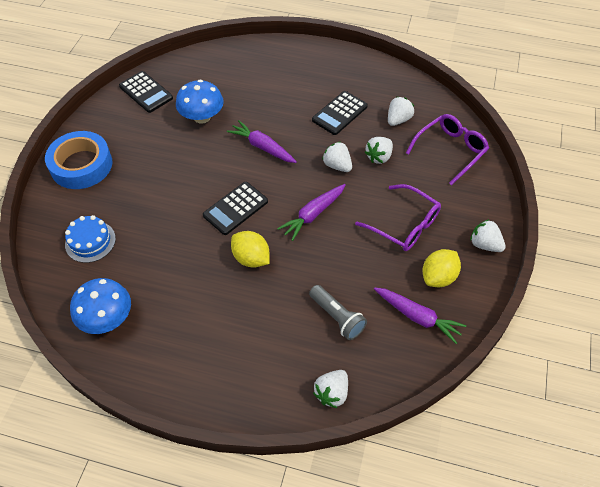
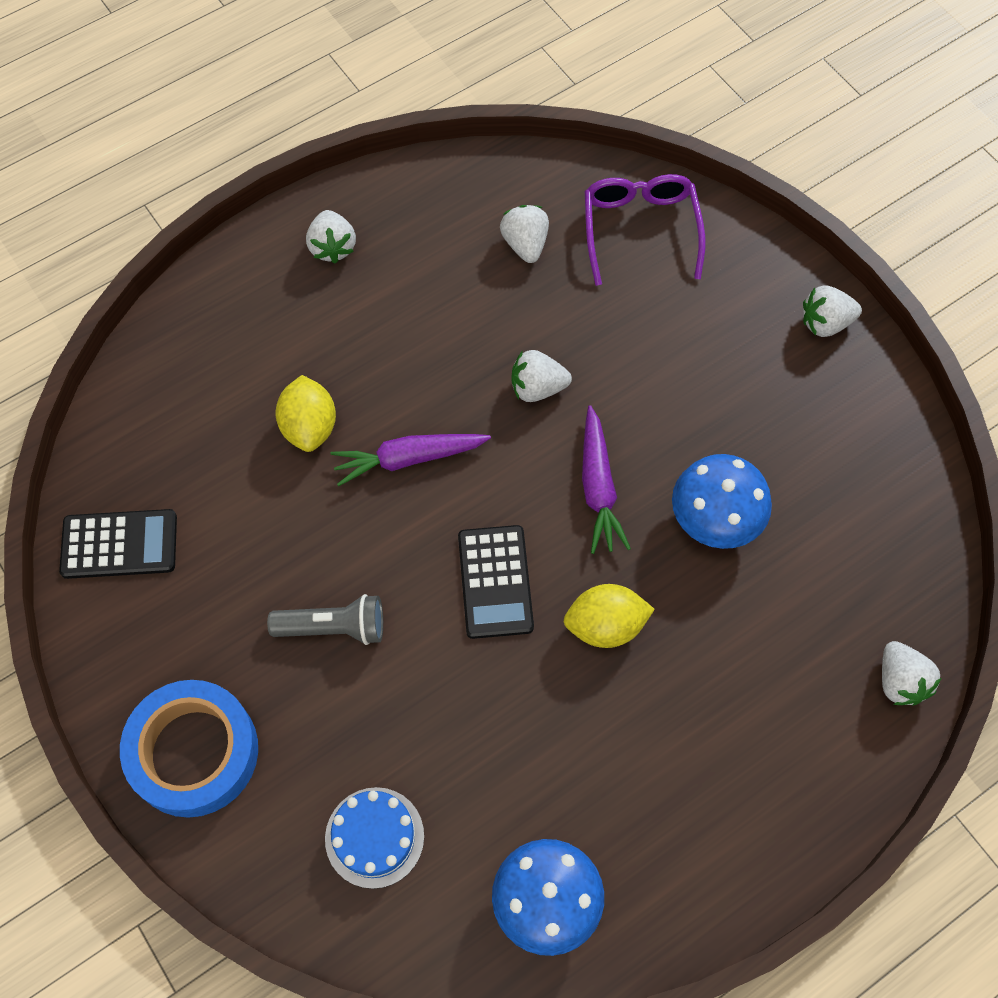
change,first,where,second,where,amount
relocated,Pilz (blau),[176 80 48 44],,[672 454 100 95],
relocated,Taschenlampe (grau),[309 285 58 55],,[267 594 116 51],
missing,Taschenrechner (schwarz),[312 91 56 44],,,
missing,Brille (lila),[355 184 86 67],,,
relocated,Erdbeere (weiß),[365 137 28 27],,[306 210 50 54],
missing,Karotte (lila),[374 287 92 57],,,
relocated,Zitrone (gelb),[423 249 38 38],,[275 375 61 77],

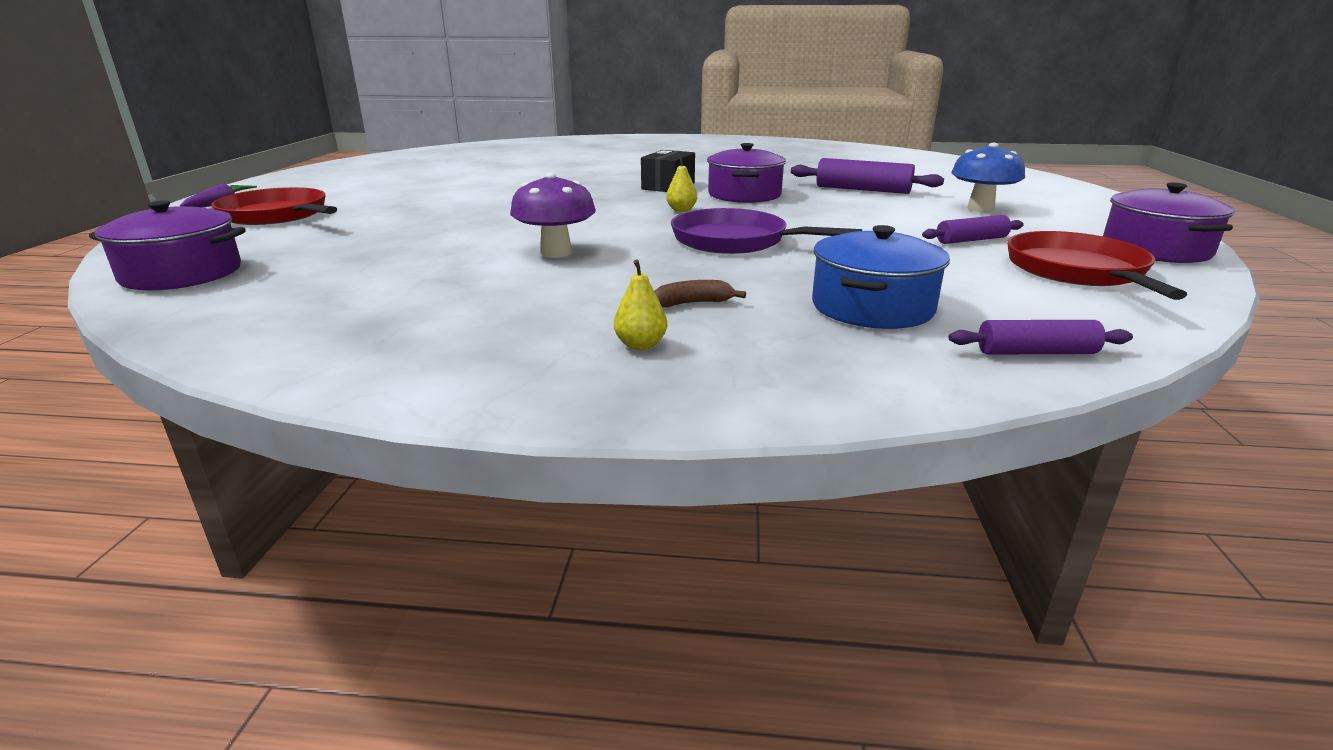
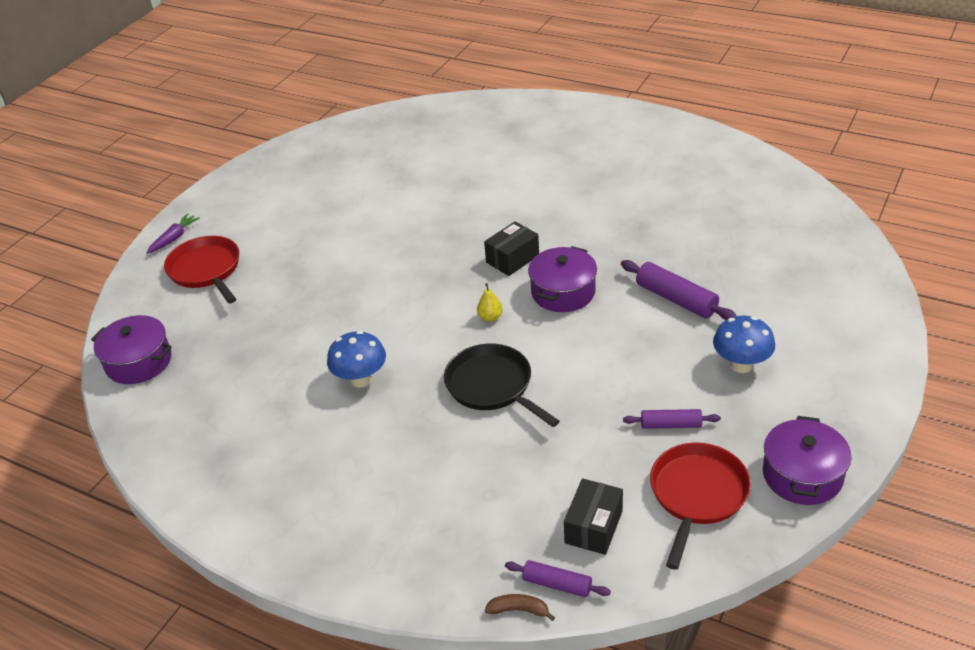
change,first,where,second,where,amount
colour,Pilz (lila),[510 172 86 86],Pilz (blau),[327 331 59 56],
missing,Birne (gelb),[614 260 53 90],,,
relocated,Banane (braun),[654 280 92 28],,[485 594 70 27],
colour,Pfanne (lila),[671 208 191 46],Pfanne (schwarz),[444 344 116 83],
missing,Kochtopf (blau),[812 225 138 104],,,
appeared,,,Schachtel (schwarz),[564 478 59 77],

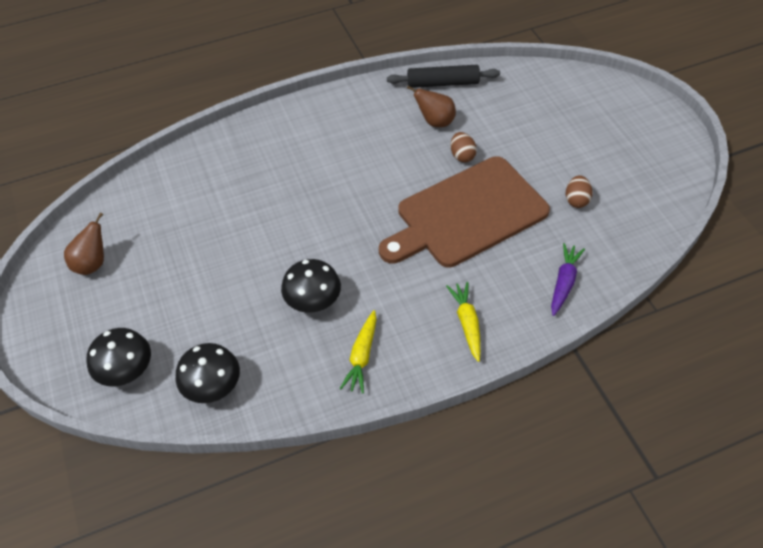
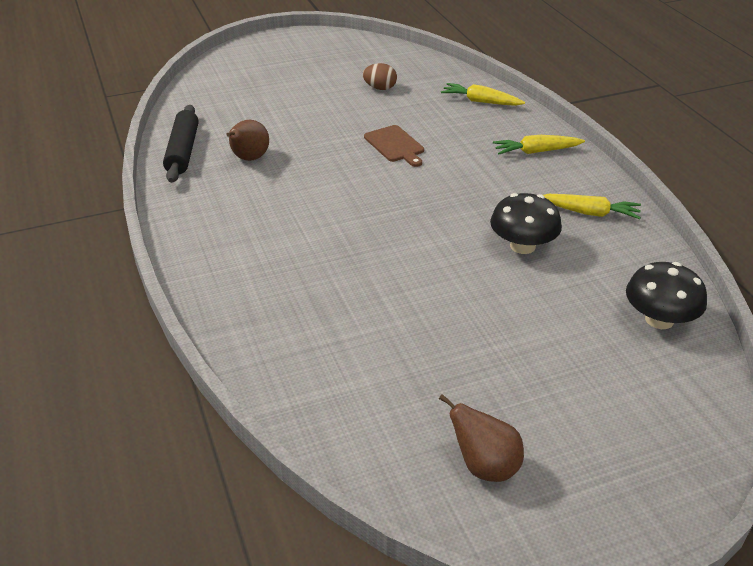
change,first,where,second,where,amount
missing,Pilz (schwarz),[87 328 64 58],,,
size,Schneidebrett (braun),[379 156 171 112],,[364 125 60 42],x0.40
missing,Ei (braun),[451 132 26 30],,,
colour,Karotte (lila),[551 243 34 73],Karotte (gelb),[441 83 84 23],

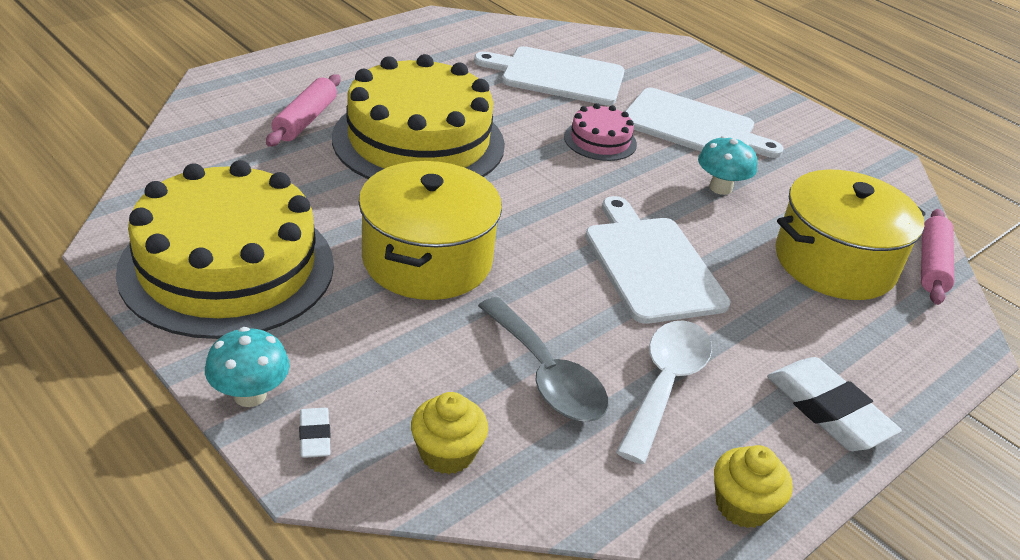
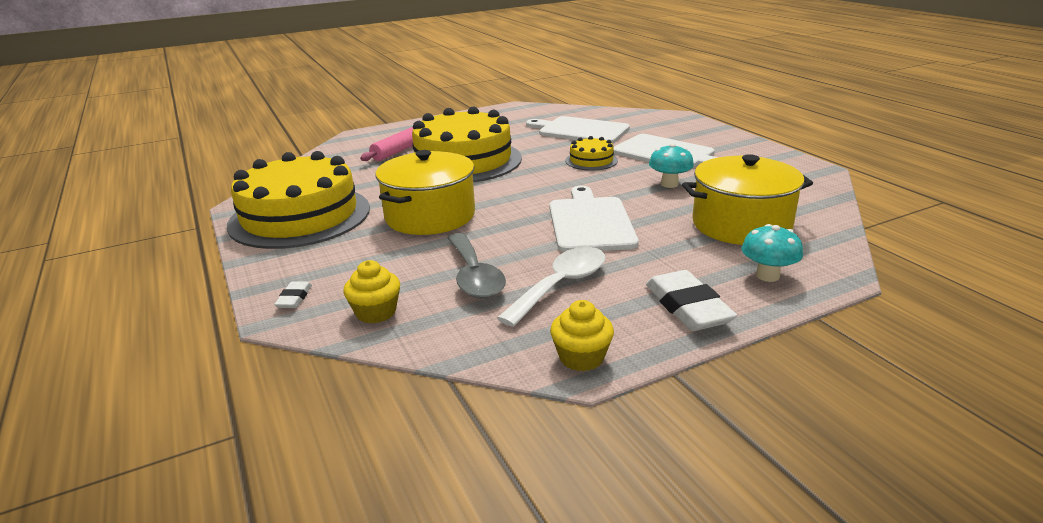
change,first,where,second,where,amount
relocated,Pilz (türkis),[205 327 85 80],,[741 224 62 58],
colour,Kuchen (rosa),[564 103 73 58],Kuchen (gelb),[565 136 53 35],
missing,Nudelholz (rosa),[921 209 33 96],,,

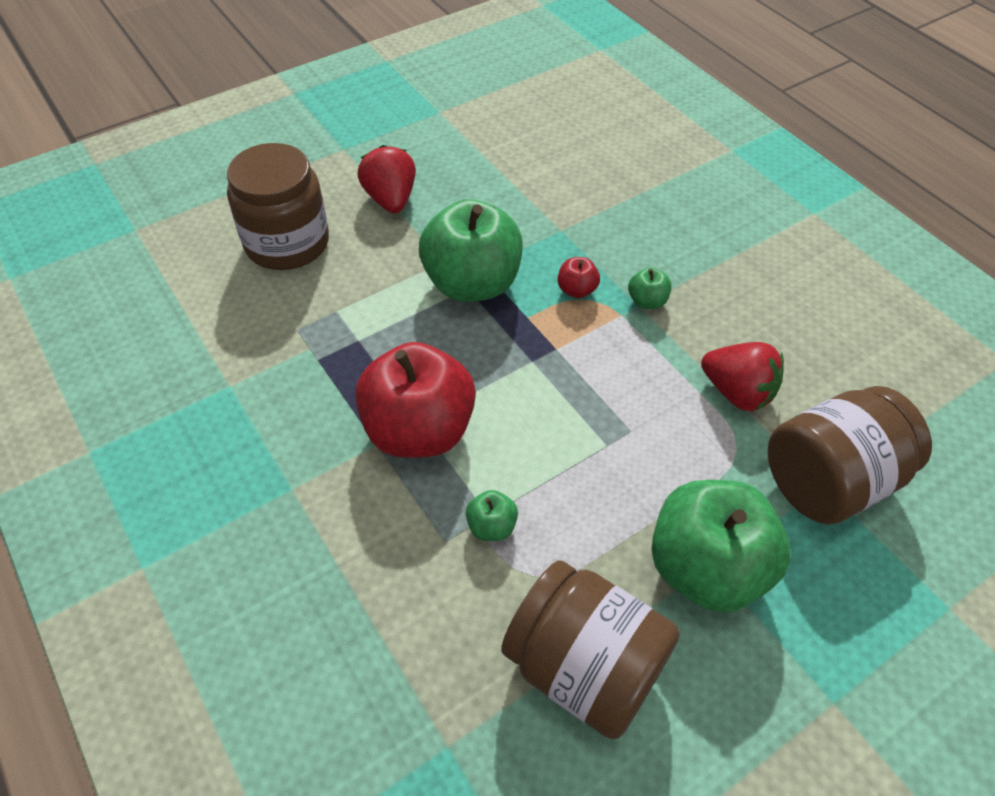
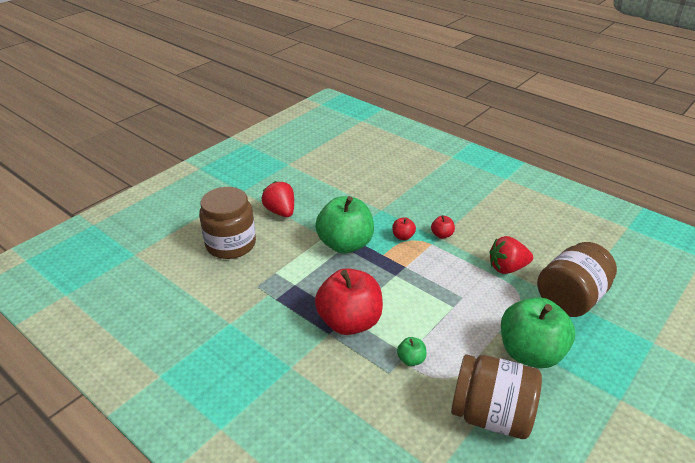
change,first,where,second,where,amount
colour,Apfel (grün),[628 267 43 42],Apfel (rot),[431 215 24 24],
spun,Erdbeere (rot),[701 342 83 69],,[489 236 44 38],150 degrees clockwise

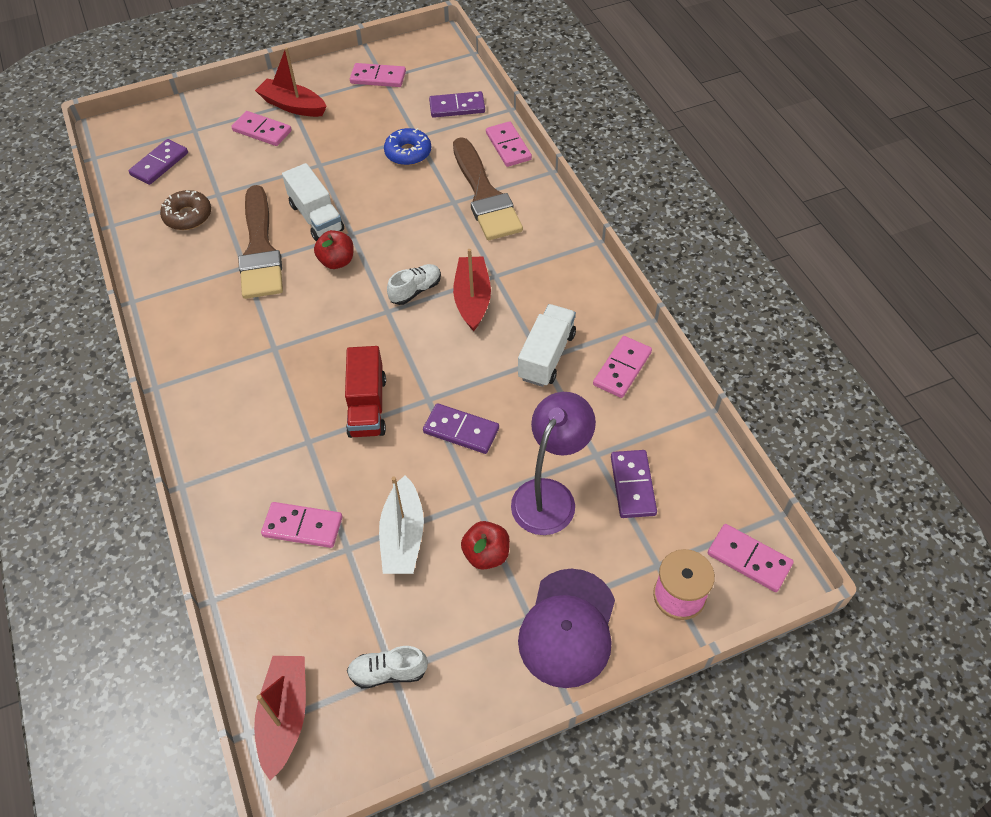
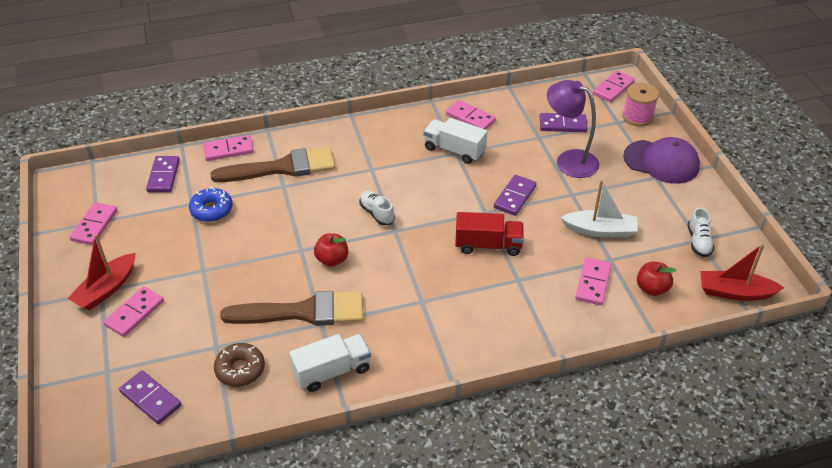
change,first,where,second,where,amount
relocated,Lastwagen (weiß),[282 163 62 78],,[289 334 82 58],
missing,Boot (rot),[453 249 38 82],,,
relocated,Apfel (rot),[461 521 49 49],,[637 262 39 34],

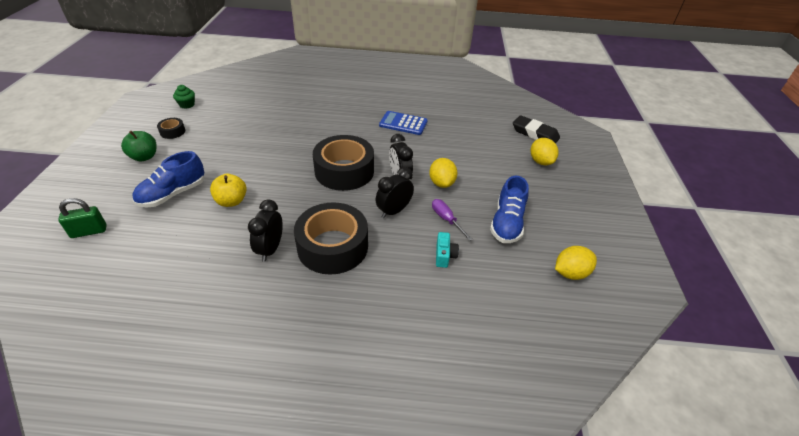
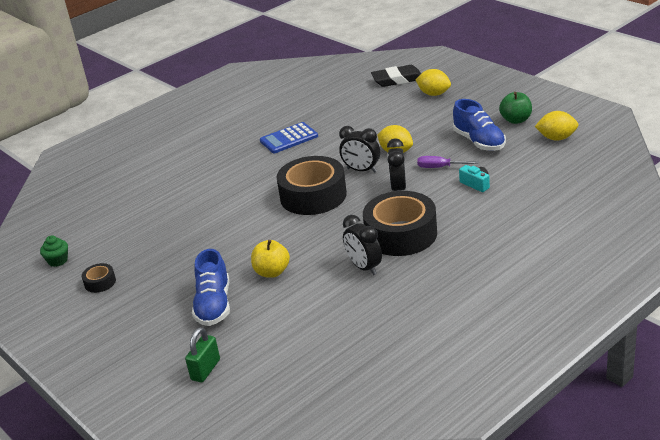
change,first,where,second,where,amount
relocated,Apfel (grün),[121 131 36 30],,[499 92 33 32],
spun,Zitrone (gelb),[555 246 42 34],,[535 111 44 30],75 degrees clockwise

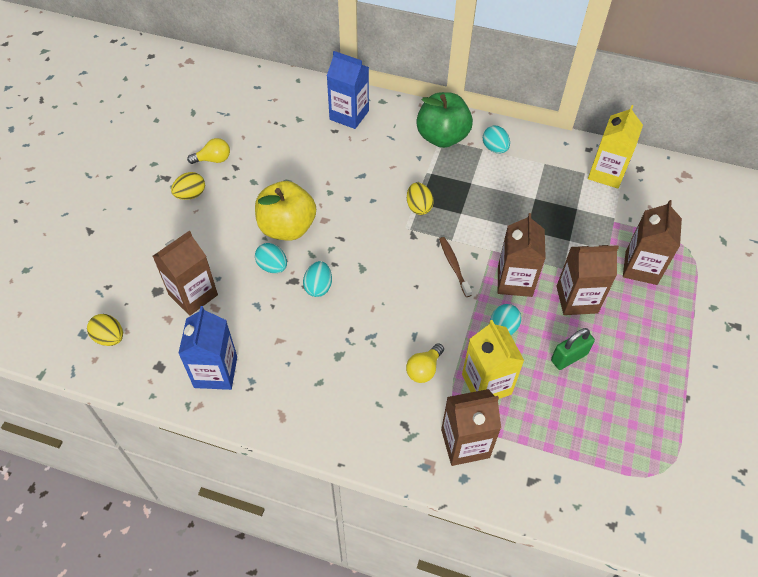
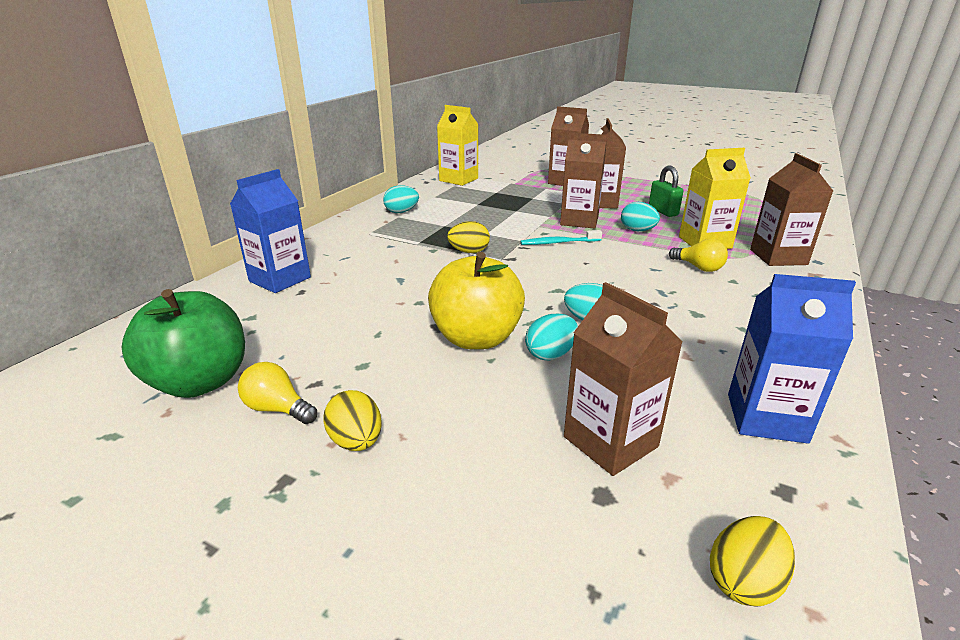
change,first,where,second,where,amount
spun,Glühbirne (gelb),[187 138 43 26],,[238 362 79 62],60 degrees counterclockwise
relocated,Apfel (grün),[416 92 57 56],,[122 289 123 109],
colour,Zahnbürste (braun),[439 237 33 60],Zahnbürste (türkis),[520 230 82 15],

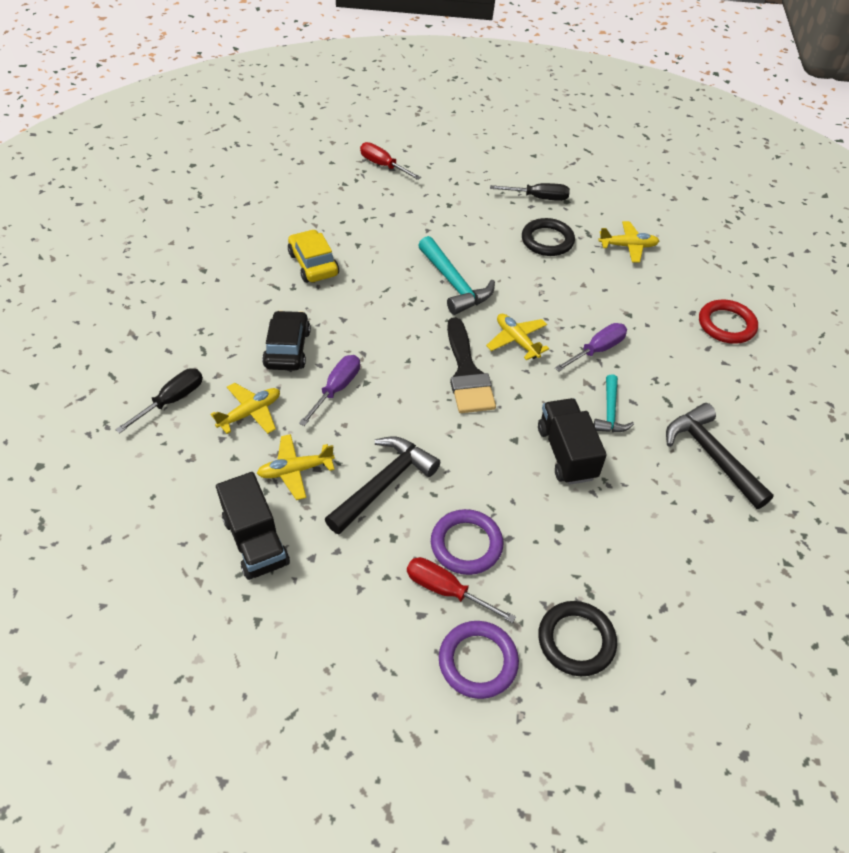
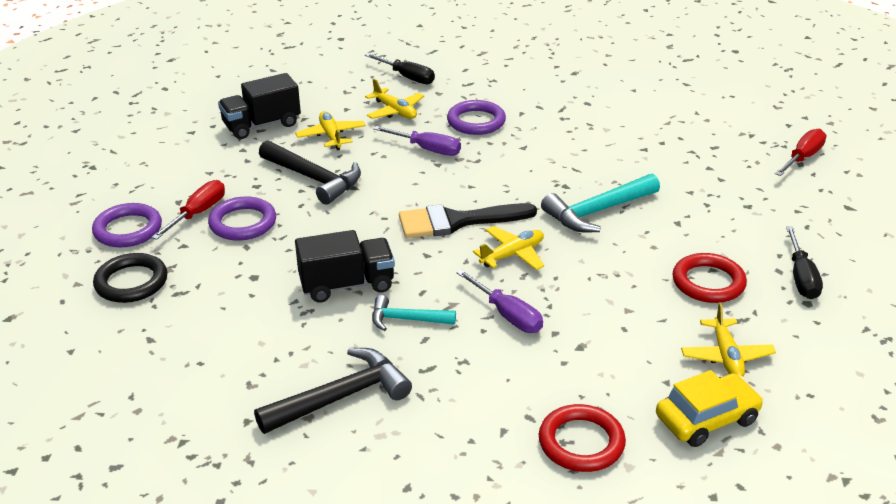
change,first,where,second,where,amount
exchanged,Auto (schwarz),[262 310 49 60],Ring (lila),[447 100 59 35],
relocated,Auto (gelb),[288 229 51 54],,[656 370 107 77],
colour,Ring (schwarz),[522 218 53 38],Ring (rot),[672 253 75 50],

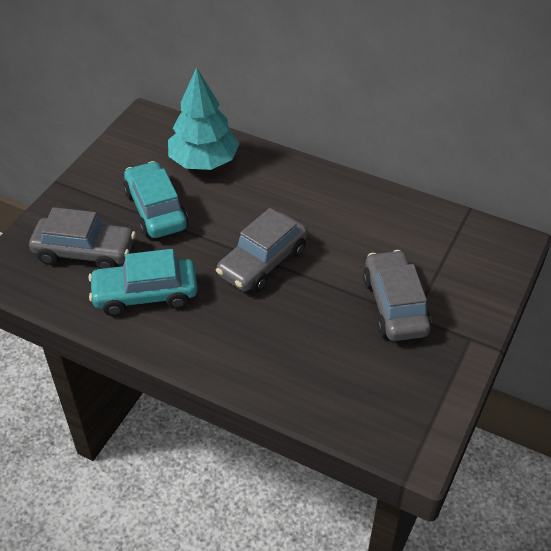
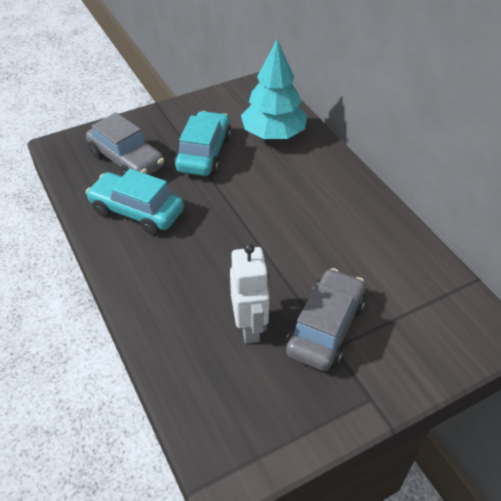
change,first,where,second,where,amount
missing,Auto (grau),[216 208 92 85],,,
appeared,,,Roboter (weiß),[230 243 40 101],

